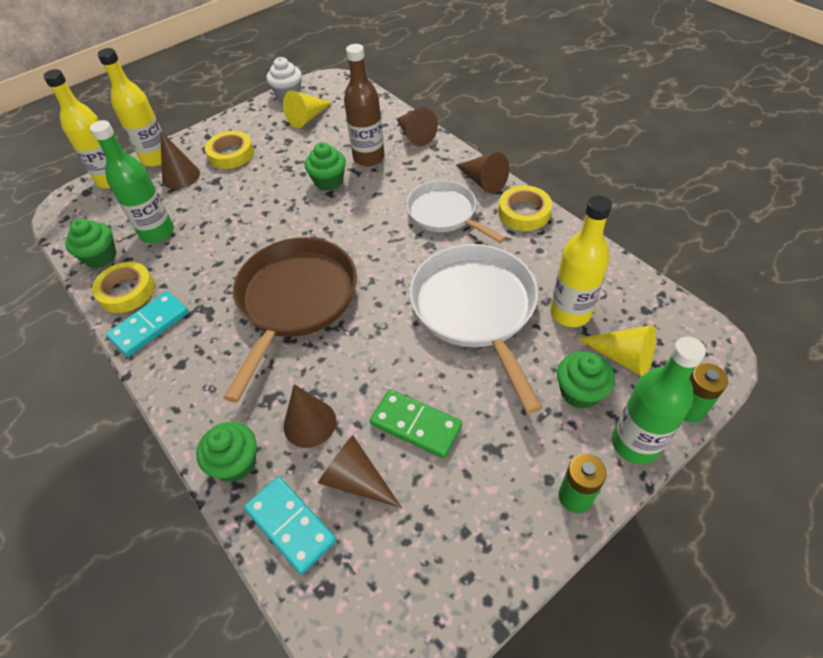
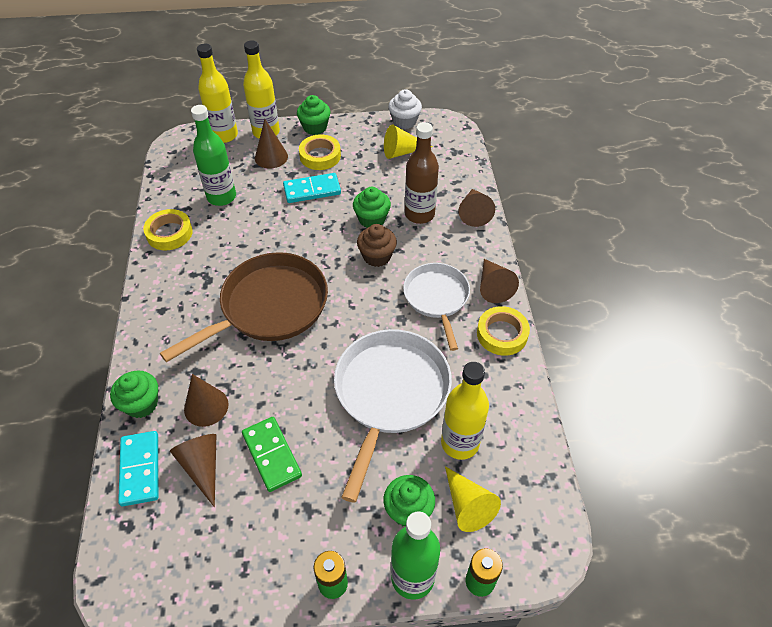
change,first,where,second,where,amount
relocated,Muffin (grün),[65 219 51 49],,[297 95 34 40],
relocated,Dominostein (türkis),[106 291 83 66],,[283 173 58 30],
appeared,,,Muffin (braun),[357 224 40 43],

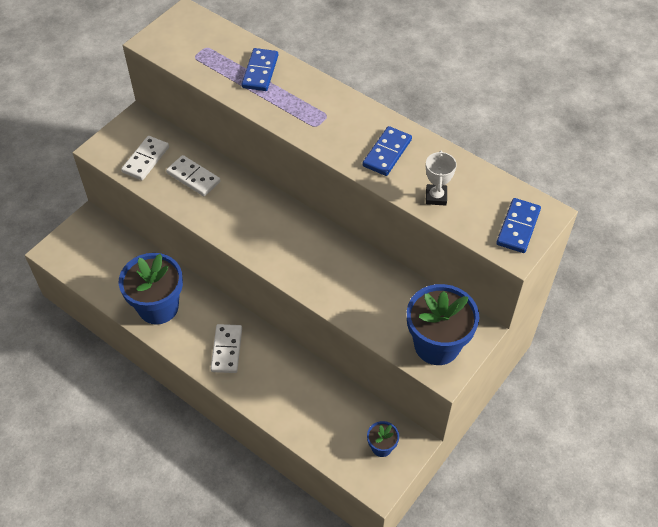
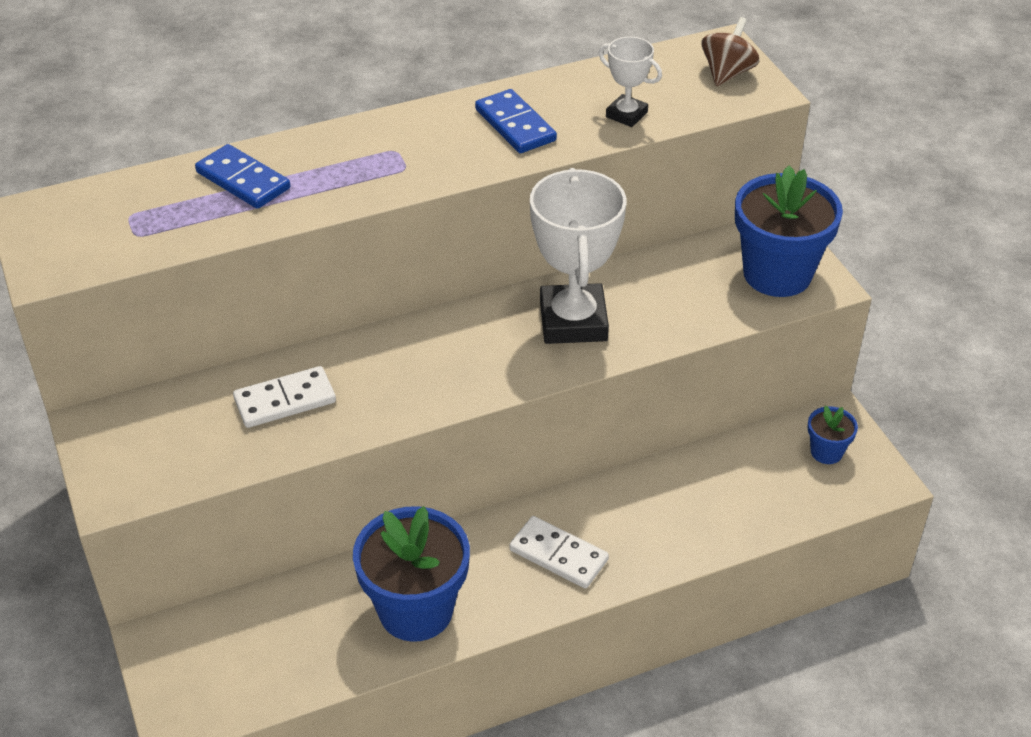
change,first,where,second,where,amount
missing,Dominostein (weiß),[121 136 48 44],,,
exchanged,Dominostein (blau),[496 198 45 55],Kreisel (braun),[702 17 57 69],
appeared,,,Pokal (weiß),[530 168 96 176],

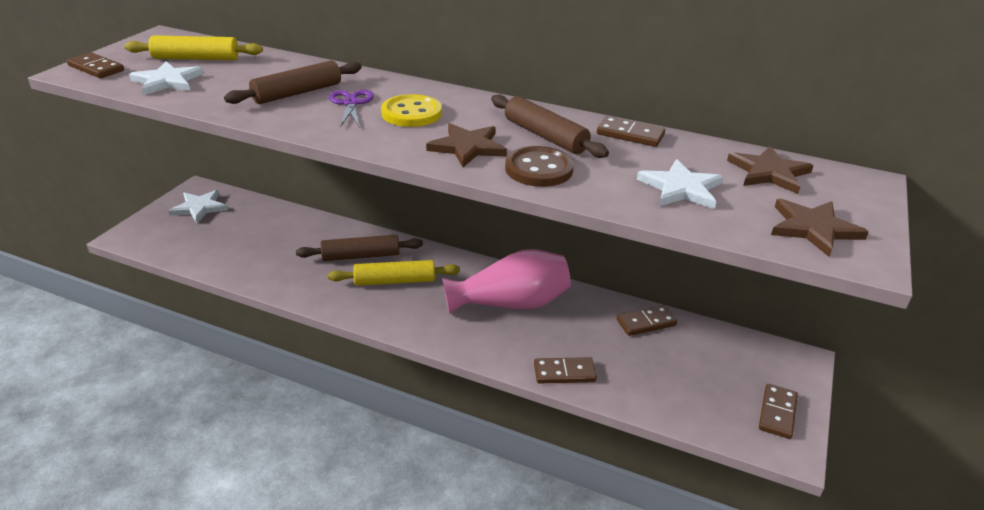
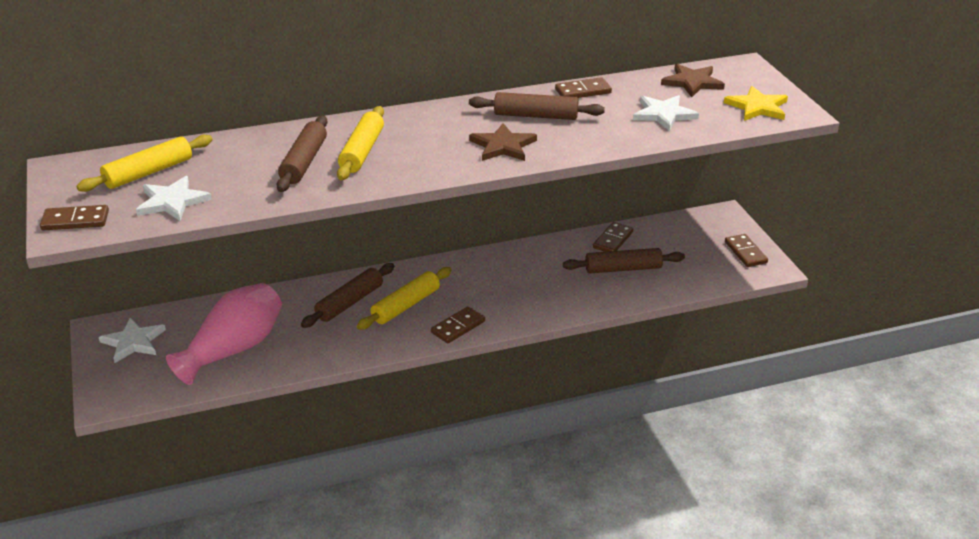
change,first,where,second,where,amount
exchanged,Schere (lila),[329 90 45 38],Nudelholz (gelb),[337 106 47 74],
missing,Knopf (gelb),[381 94 61 33],,,
relocated,Vase (rosa),[442 249 129 65],,[166 283 116 102],
missing,Knopf (braun),[505 146 69 41],,,
relocated,Dominostein (braun),[534 357 63 27],,[431 306 54 37],
colour,Stern (braun),[771 199 98 58],Stern (gelb),[724 86 64 35],
appeared,,,Nudelholz (braun),[563 248 122 25],

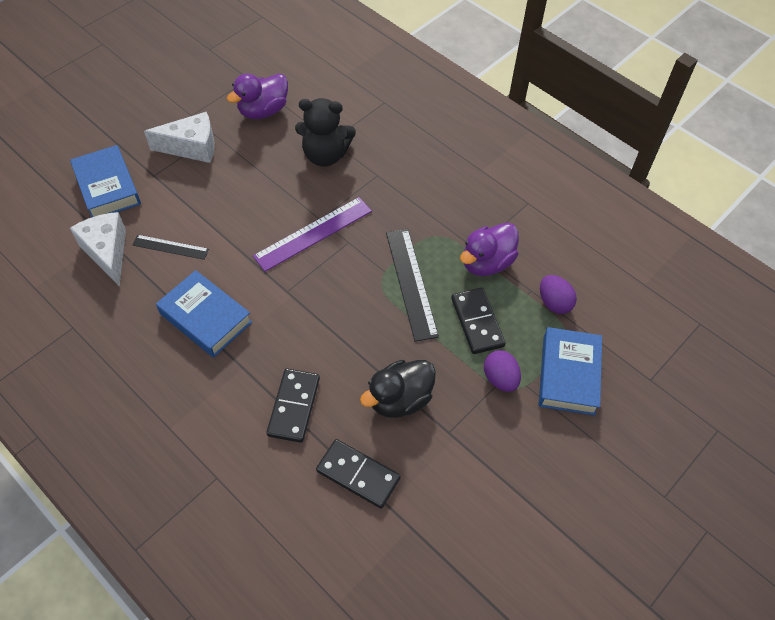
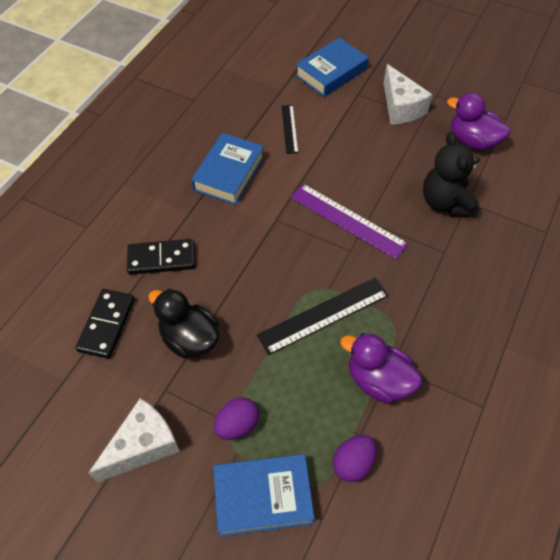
change,first,where,second,where,amount
relocated,Käse (weiß),[70 212 56 75],,[88 398 92 85],
missing,Dominostein (schwarz),[451 288 55 66],,,

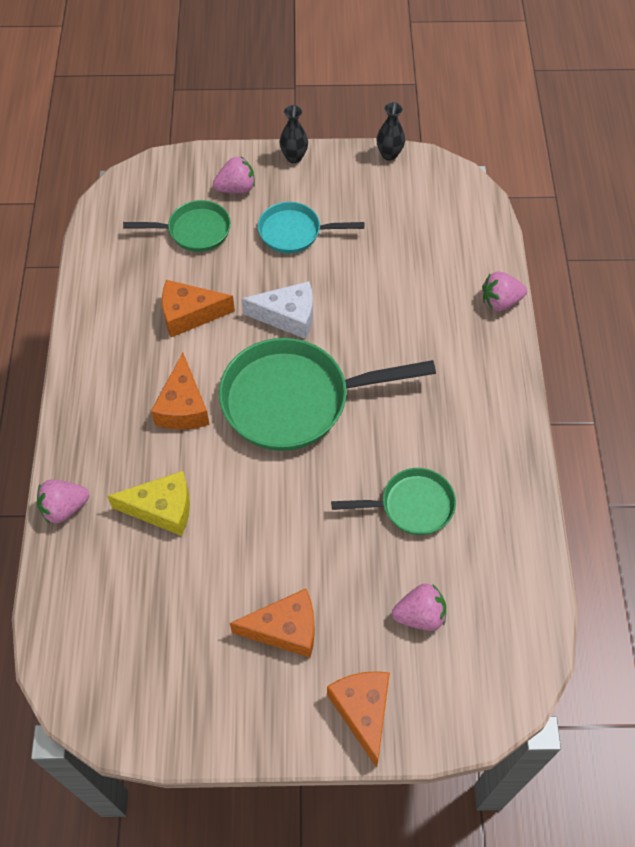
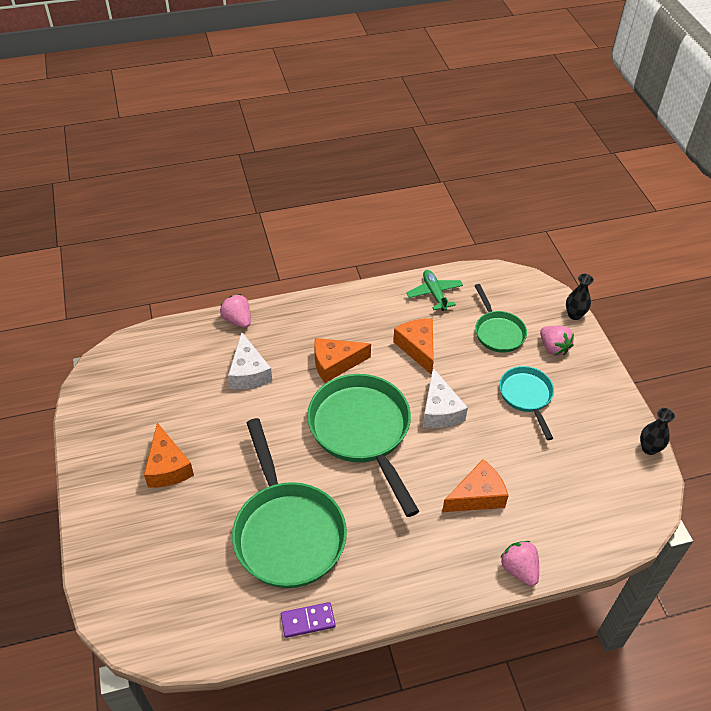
change,first,where,second,where,amount
colour,Käse (gelb),[107 471 83 65],Käse (weiß),[228 332 44 57],
relocated,Vase (schwarz),[279 105 29 58],,[566 274 28 46],
relocated,Käse (orange),[327 671 63 97],,[442 459 67 53],
size,Pfanne (grün),[331 468 125 67],,[232 418 115 170],x1.84
missing,Erdbeere (rosa),[392 584 54 47],,,
appeared,,,Dominostein (lila),[281 602 54 36],
appeared,,,Flugzeug (grün),[406 270 57 41],

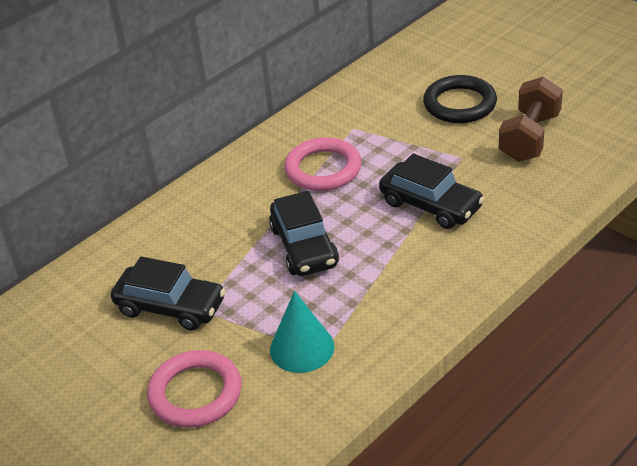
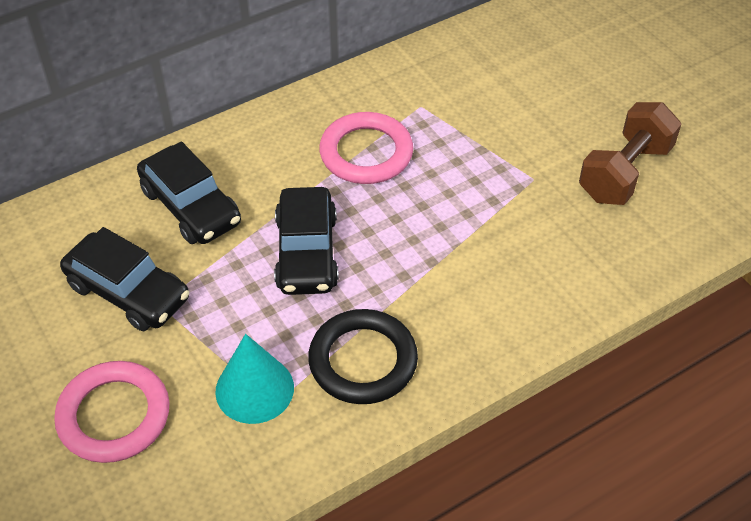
change,first,where,second,where,amount
relocated,Auto (schwarz),[379 153 105 76],,[137 141 104 103],
relocated,Ring (schwarz),[423 75 74 48],,[308 309 110 95],

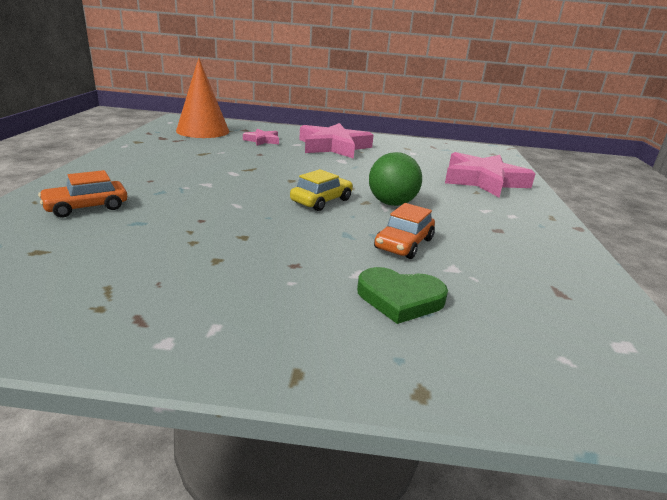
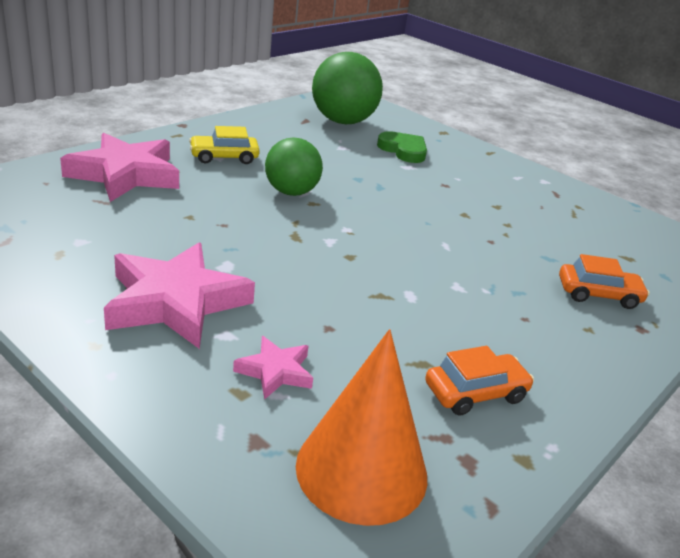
change,first,where,second,where,amount
relocated,Auto (gelb),[290 169 63 42],,[189 126 71 38],
relocated,Auto (orange),[374 203 61 56],,[425 346 109 70],
appeared,,,Ball (grün),[312 52 71 72],

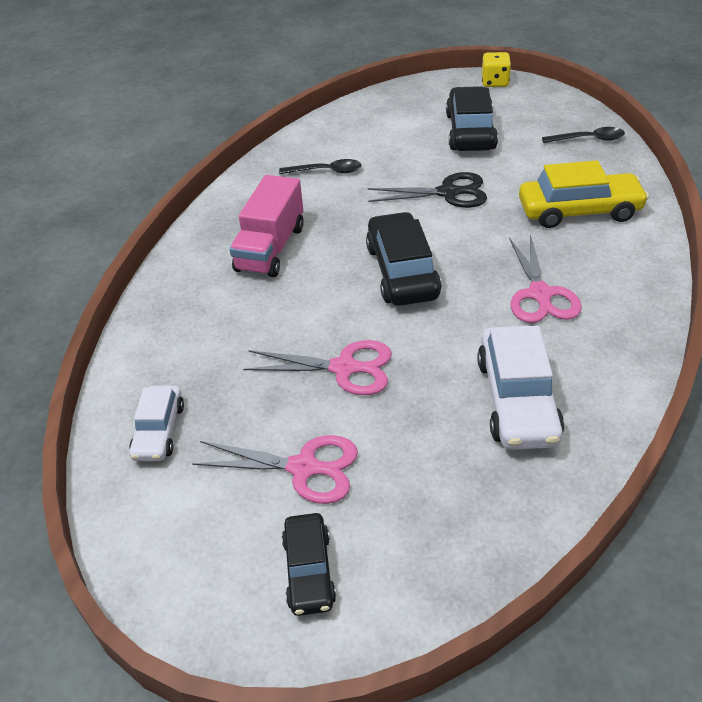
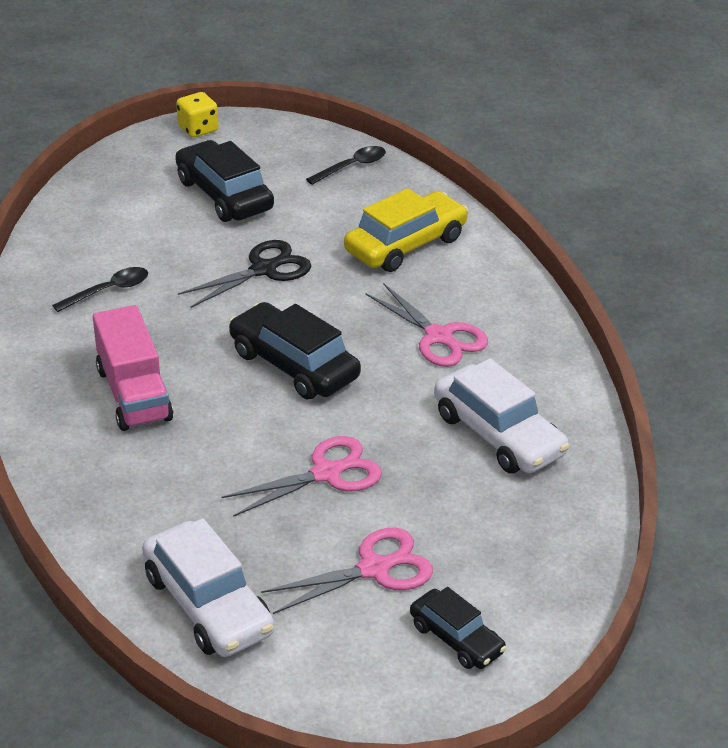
change,first,where,second,where,amount
size,Auto (weiß),[129 386 55 75],,[142 518 132 139],x1.67

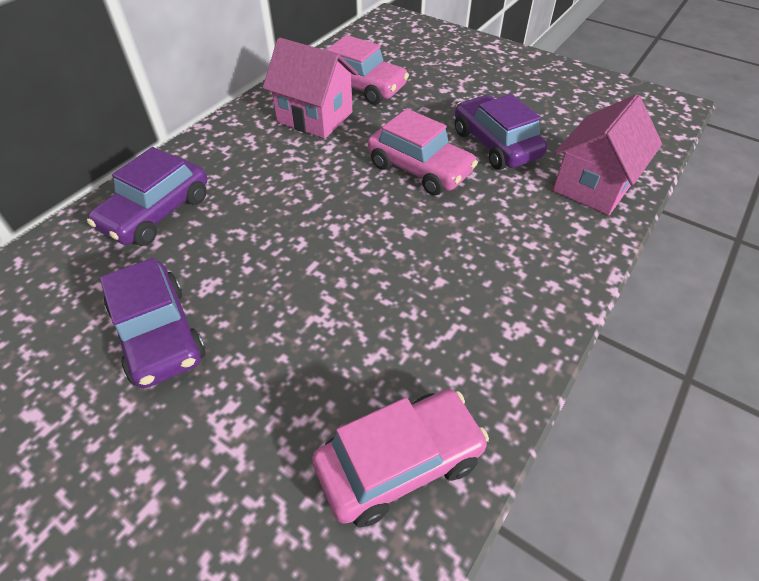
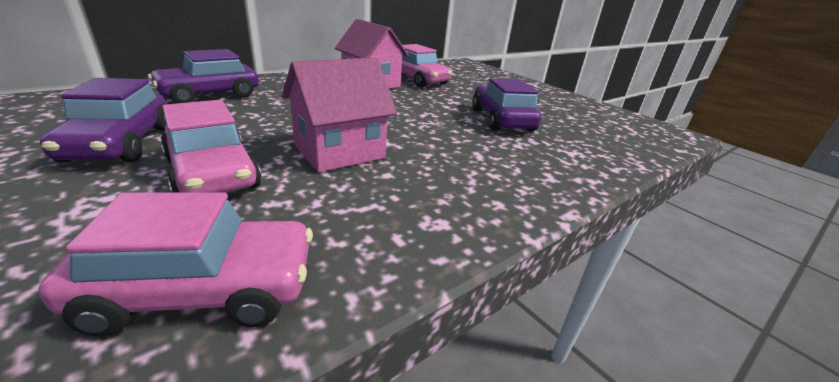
change,first,where,second,where,amount
relocated,Auto (rosa),[368 109 110 86],,[161 100 100 93],
relocated,Haus (rosa),[553 94 109 121],,[282 57 115 115],

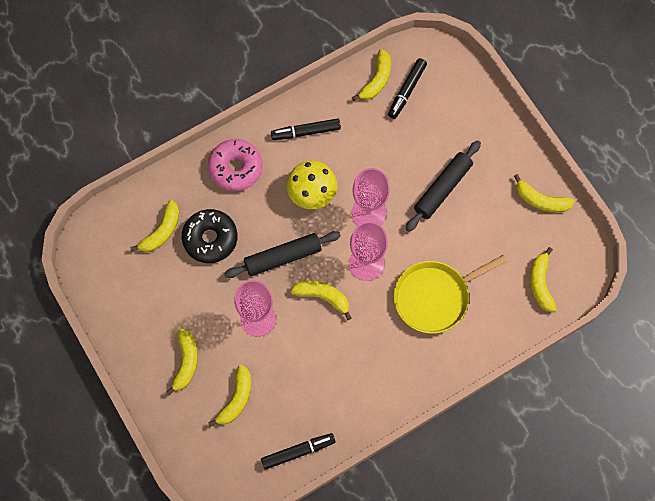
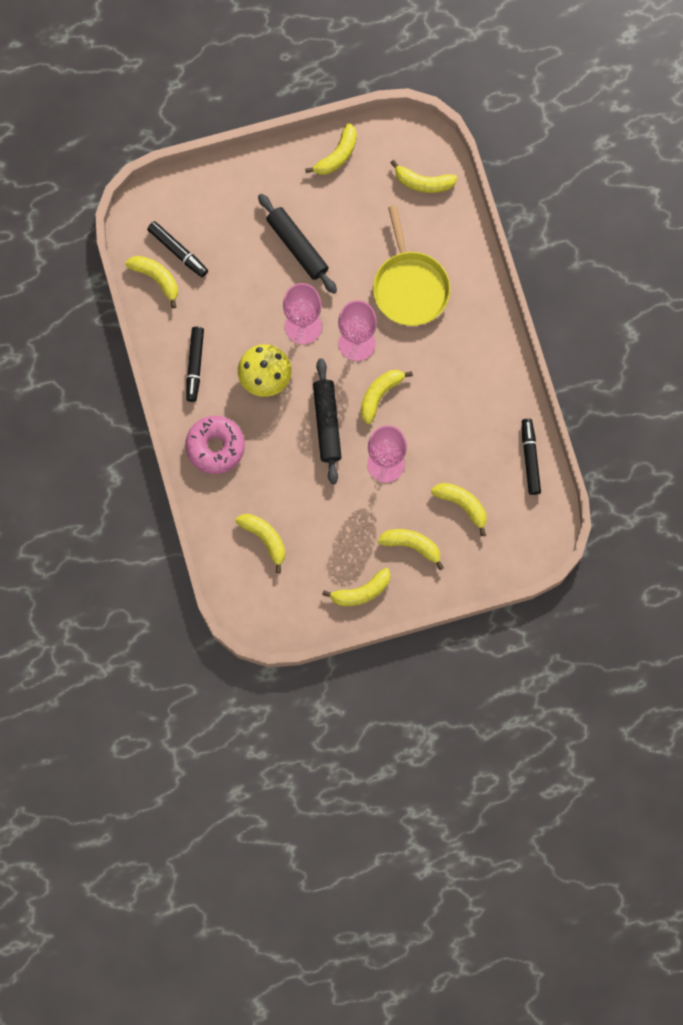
change,first,where,second,where,amount
missing,Donut (schwarz),[182 209 56 54],,,
appeared,,,Banane (gelb),[322 568 69 38],

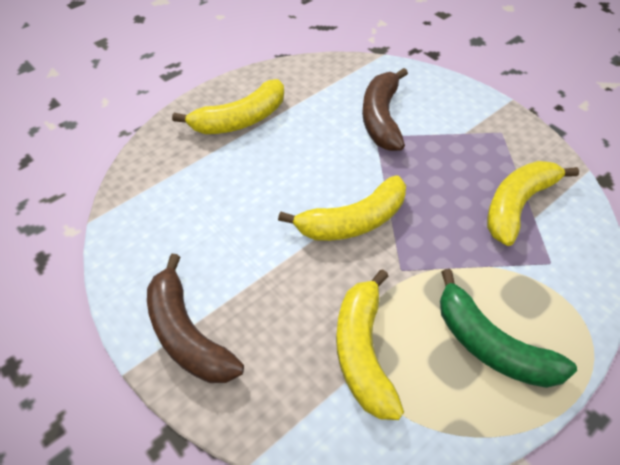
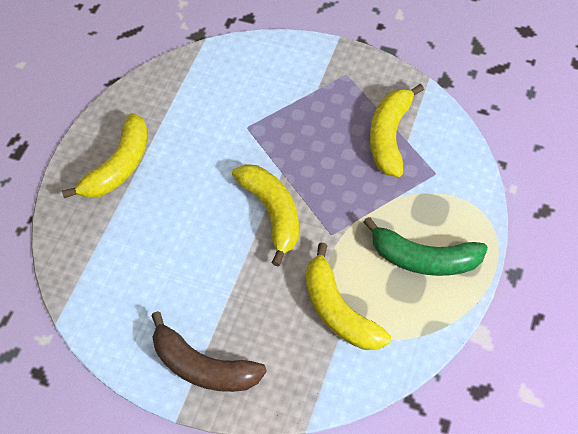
change,first,where,second,where,amount
spun,Banane (gelb),[278 175 128 66],,[232 164 67 103],60 degrees counterclockwise
missing,Banane (braun),[362 68 46 83],,,

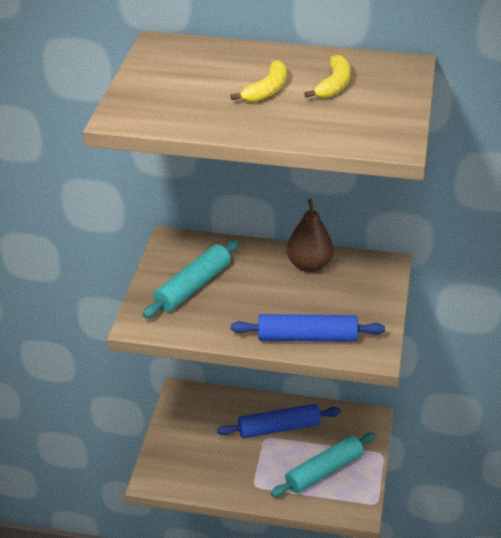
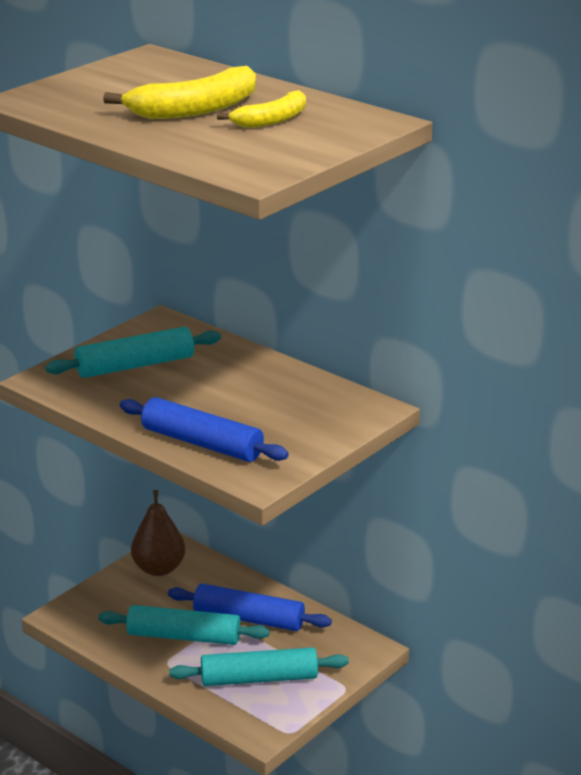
change,first,where,second,where,amount
size,Banane (gelb),[230 60 57 42],,[103 66 153 53],x1.59
relocated,Birne (braun),[286 199 48 73],,[131 490 54 86],
appeared,,,Nudelholz (türkis),[99 605 171 40],

